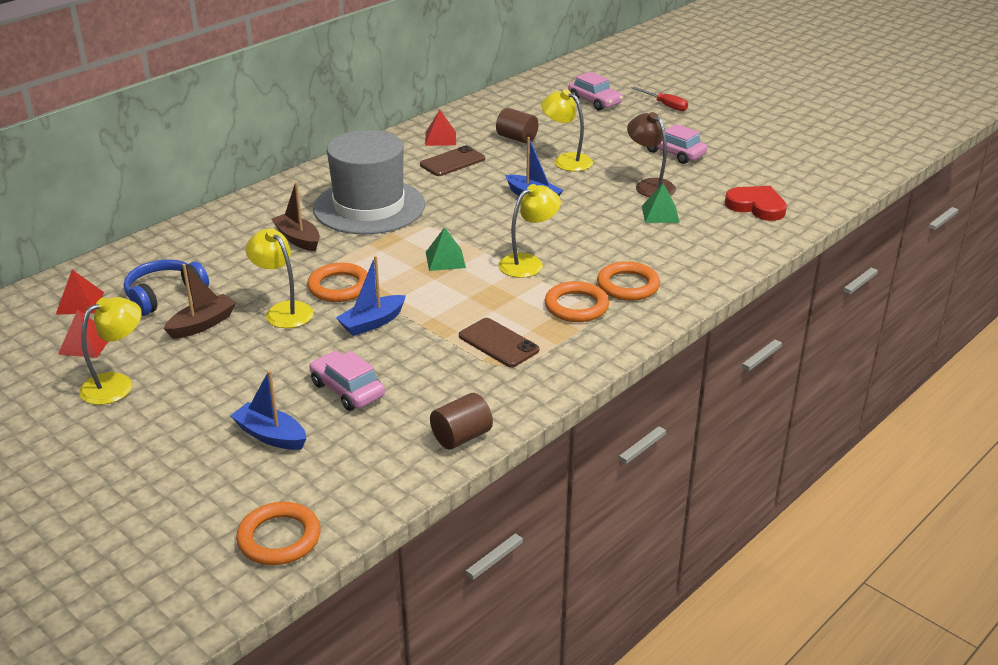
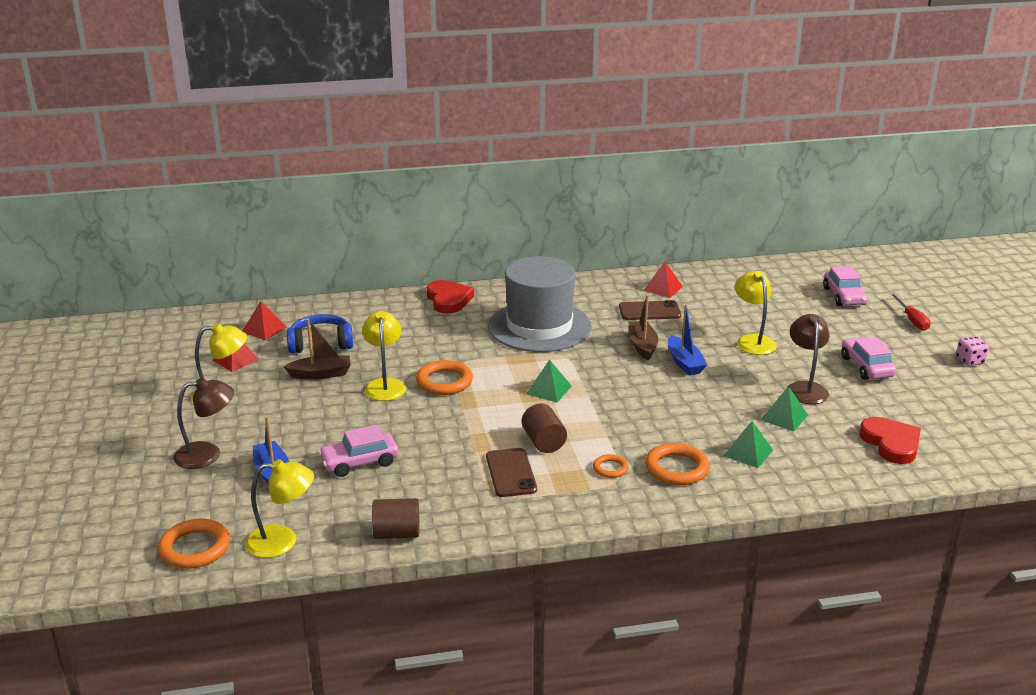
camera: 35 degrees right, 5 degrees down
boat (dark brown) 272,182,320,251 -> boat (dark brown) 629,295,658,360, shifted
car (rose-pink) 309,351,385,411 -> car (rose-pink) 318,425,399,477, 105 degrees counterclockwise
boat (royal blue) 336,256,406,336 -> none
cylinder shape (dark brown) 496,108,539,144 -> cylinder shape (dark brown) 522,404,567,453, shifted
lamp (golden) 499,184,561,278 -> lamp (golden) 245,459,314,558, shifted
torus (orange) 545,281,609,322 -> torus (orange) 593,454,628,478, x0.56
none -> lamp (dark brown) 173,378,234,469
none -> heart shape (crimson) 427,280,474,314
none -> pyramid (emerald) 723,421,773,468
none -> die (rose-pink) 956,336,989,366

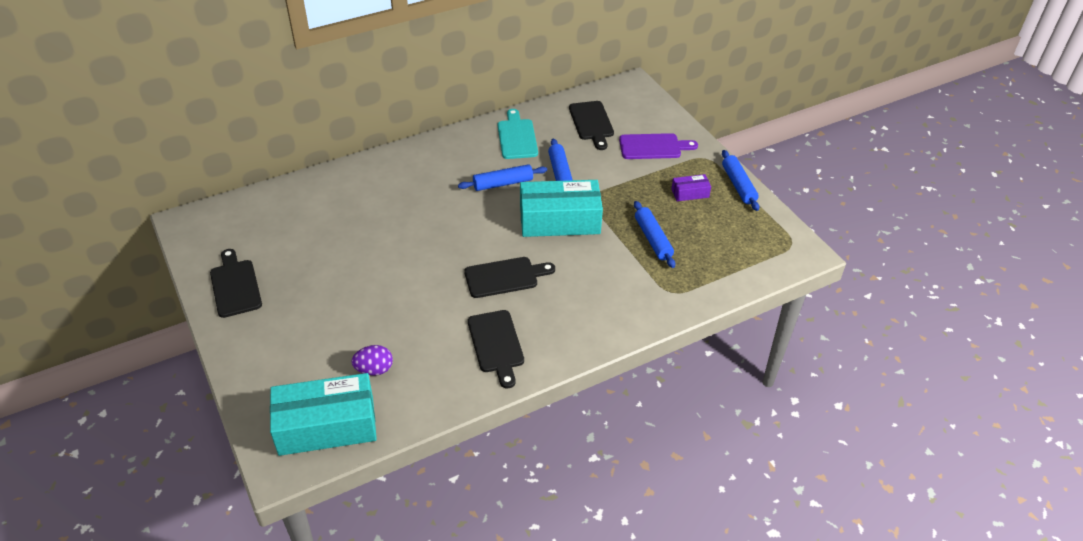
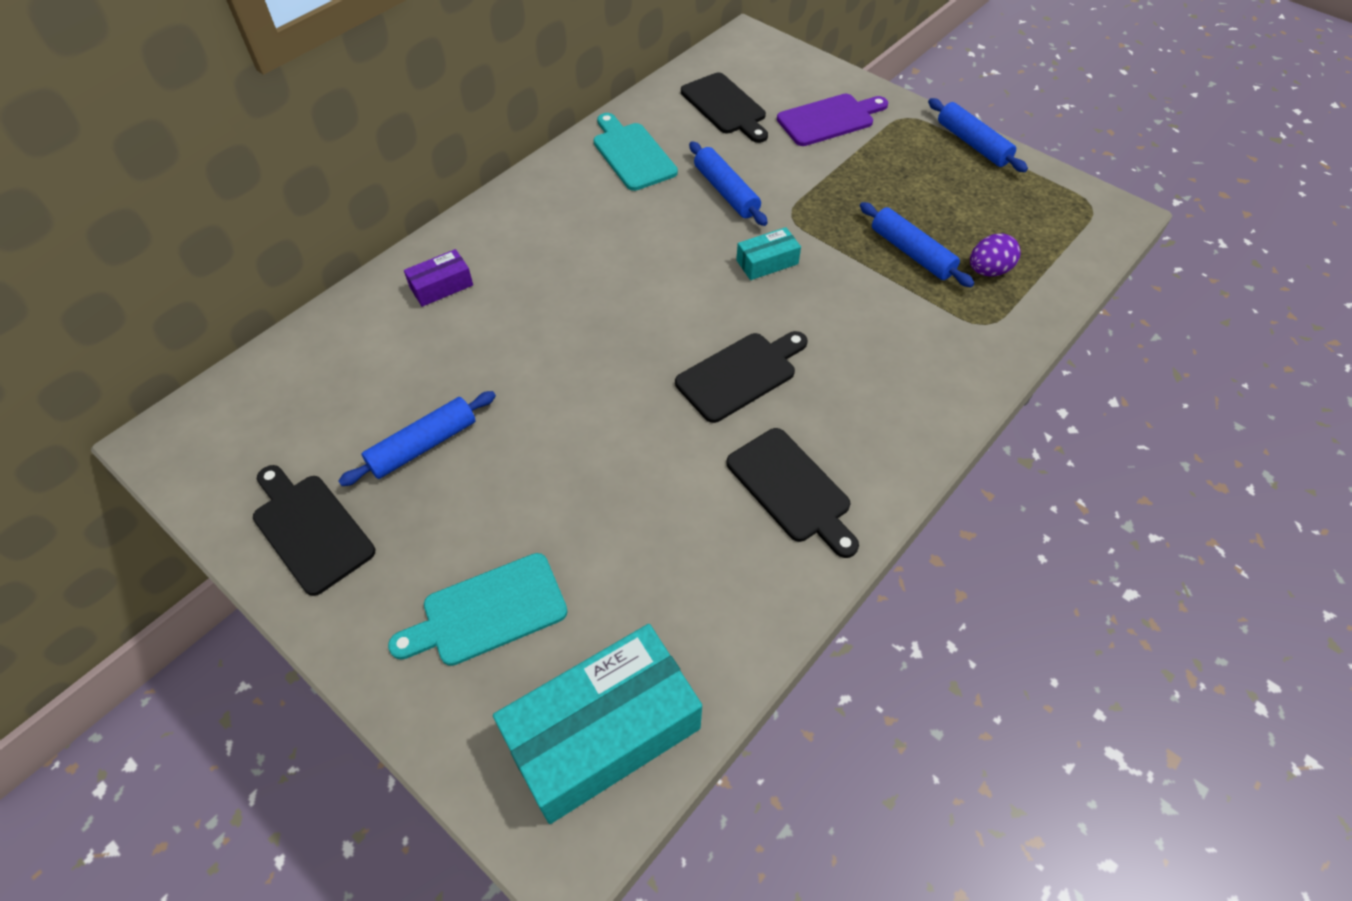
camera: 20 degrees left, 10 degrees up
egg (violet) 351,345,393,376 -> egg (violet) 970,233,1021,276, shifted
rolling pin (royal blue) 458,164,547,191 -> rolling pin (royal blue) 338,391,496,486, shifted
package (aqua) 520,180,603,237 -> package (aqua) 736,227,801,280, x0.45
package (violet) 671,174,711,201 -> package (violet) 404,249,473,307, shifted
none -> bread board (aqua) 388,553,568,666

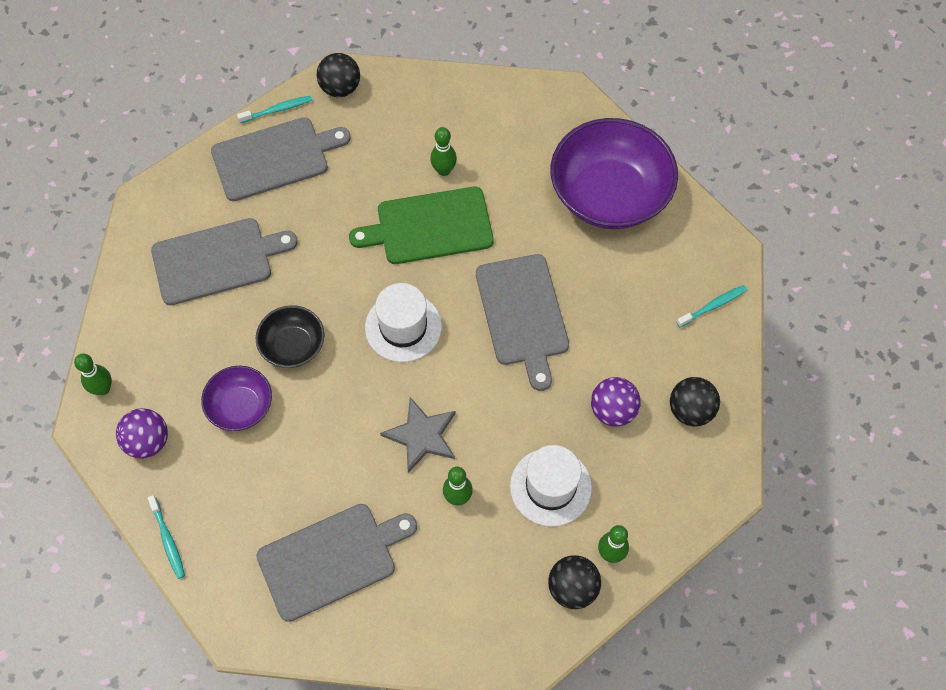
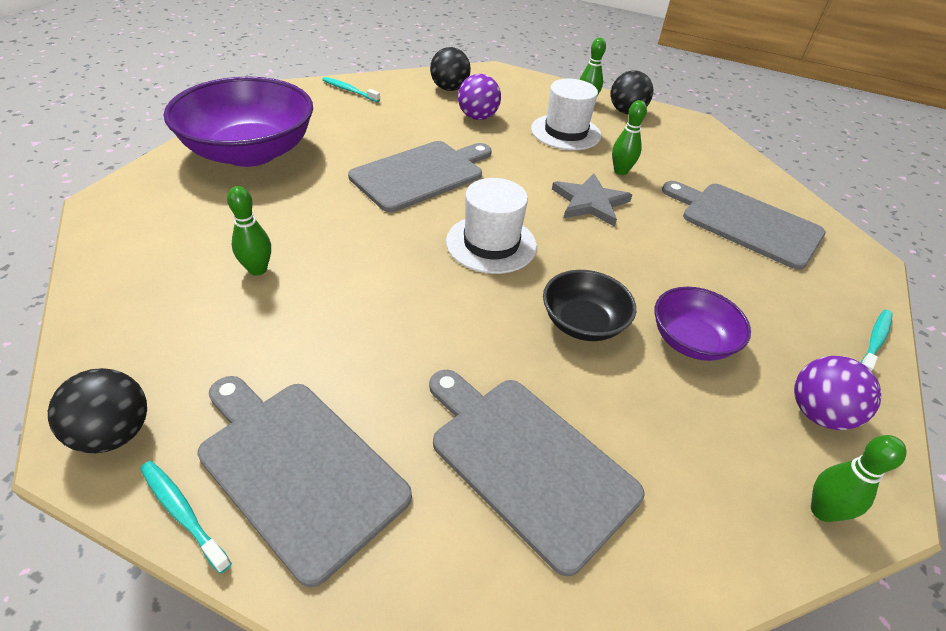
camera: 120 degrees left, 20 degrees down
bread board (emerald) 349,187,494,264 -> none

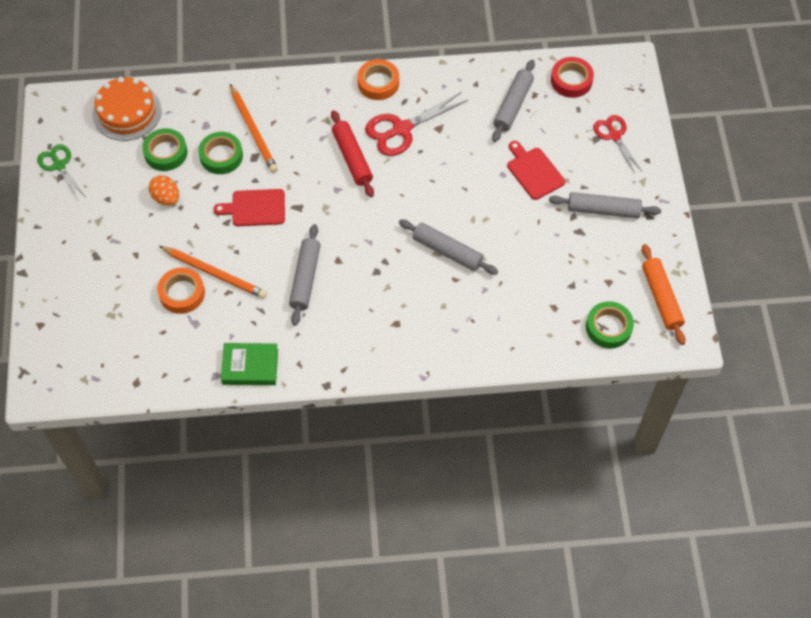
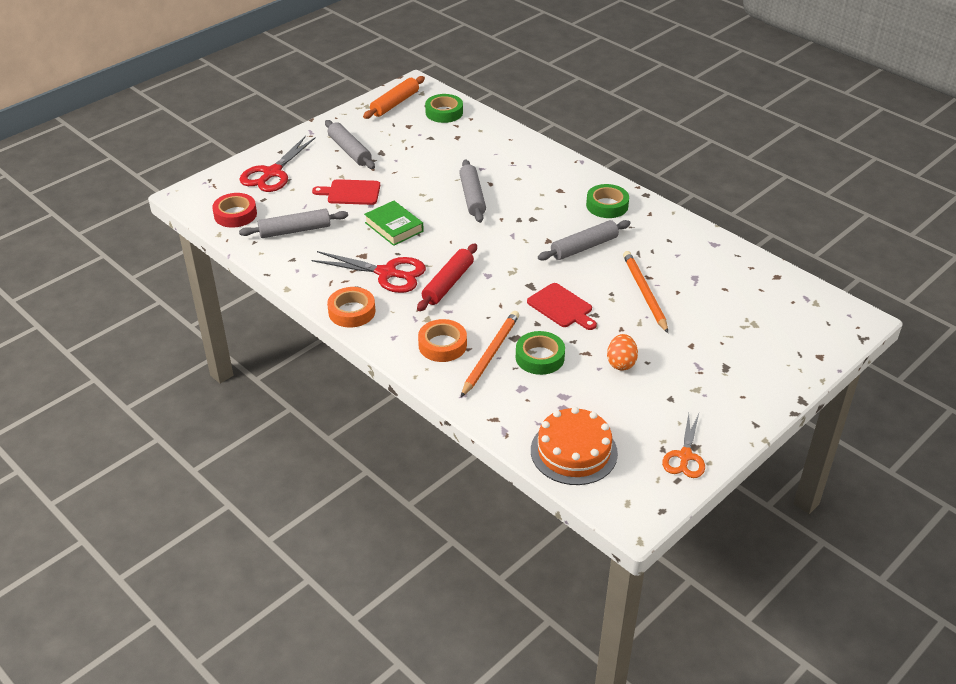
camera: 130 degrees left, 20 degrees down
pair of scissors (emerald) 37,144,86,200 -> pair of scissors (orange) 662,414,705,478
tape (emerald) 142,128,187,171 -> tape (emerald) 586,184,629,218, shifted
tape (orange) 157,267,205,314 -> tape (orange) 418,319,467,362, shifted
book (emerald) 221,343,278,385 -> book (emerald) 364,201,424,246, shifted
bread board (crimson) 507,141,565,200 -> bread board (crimson) 312,179,380,205, 75 degrees clockwise
pair of scissors (crimson) 593,115,642,174 -> pair of scissors (crimson) 239,136,315,192, x1.52

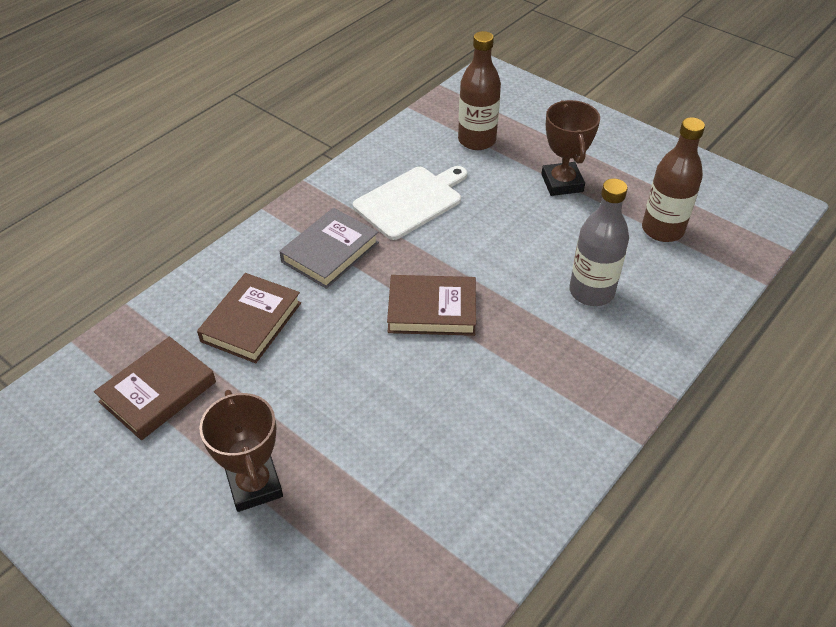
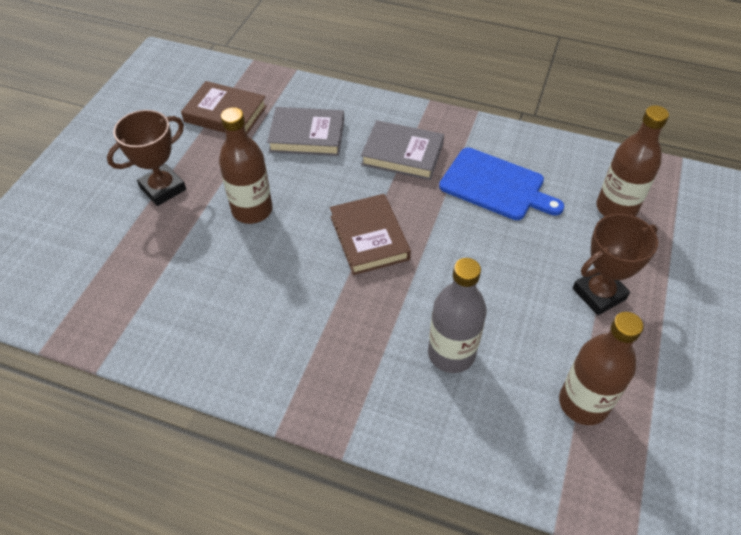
camera: 70 degrees right, 5 degrees up
book (dark brown) 197,273,301,363 -> book (grey) 267,107,344,156
bread board (white) 353,166,467,240 -> bread board (royal blue) 439,147,564,220
none -> drink bottle (dark brown) 219,107,273,224

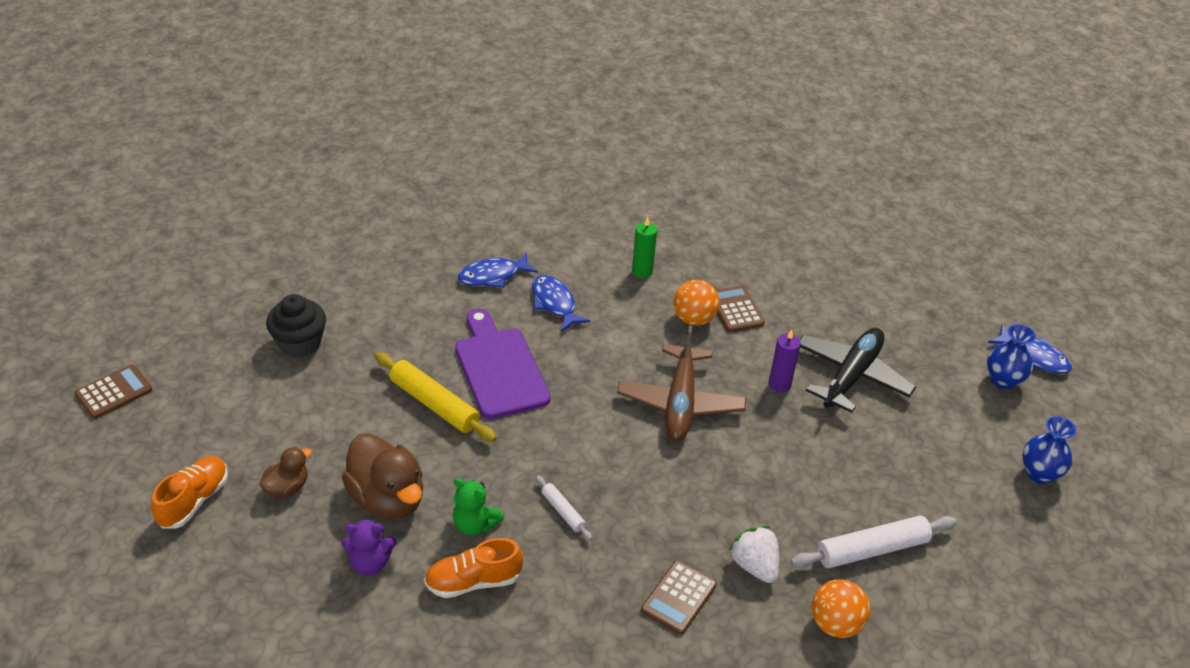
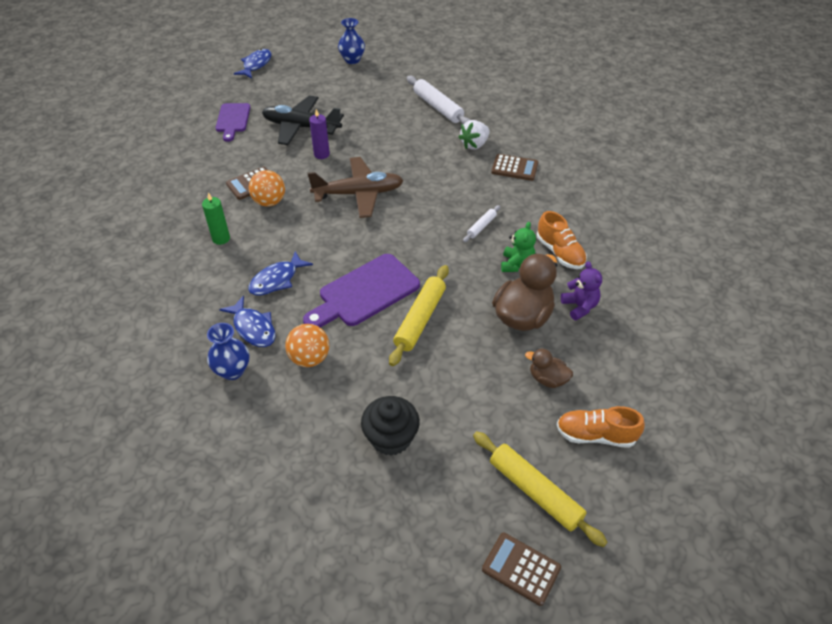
camera: 105 degrees left, 5 degrees up
play ball (orange) 812,579,870,638 -> play ball (orange) 285,324,329,367, shifted
vase (royal blue) 987,324,1036,390 -> vase (royal blue) 207,323,250,380, shifted
none -> bread board (violet) 215,103,251,142
none -> rolling pin (golden) 473,431,607,547

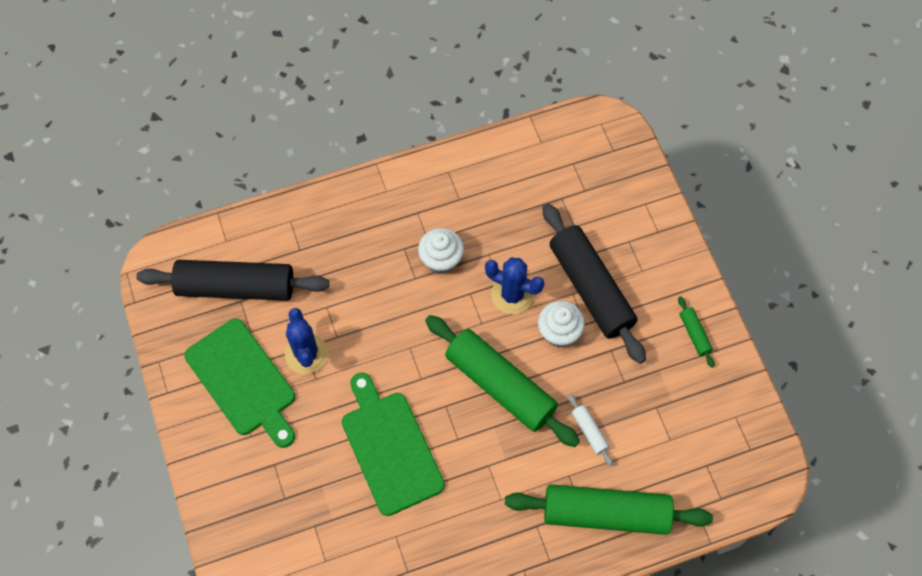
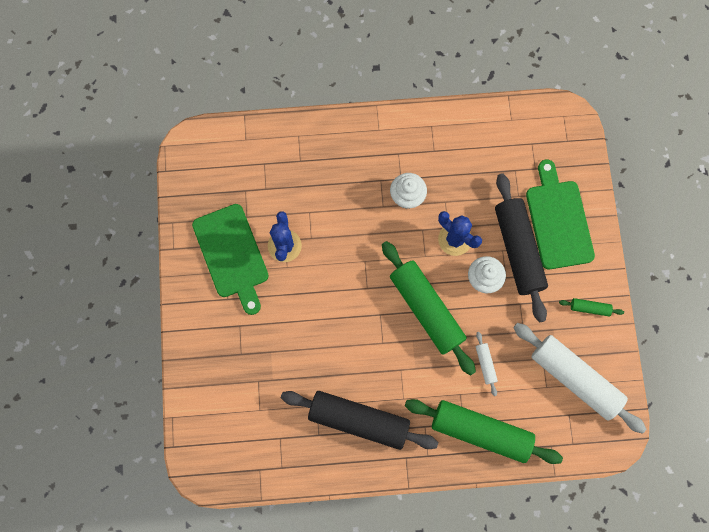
camera: 15 degrees right, 10 degrees up
rolling pin (ebony) 136,260,329,301 -> rolling pin (ebony) 281,391,438,450, shifted
bread board (emerald) 342,373,445,516 -> bread board (emerald) 526,160,595,269, shifted
rolling pin (emerald) 678,296,715,368 -> rolling pin (emerald) 559,298,624,316, 75 degrees counterclockwise
none -> rolling pin (white) 513,323,646,434

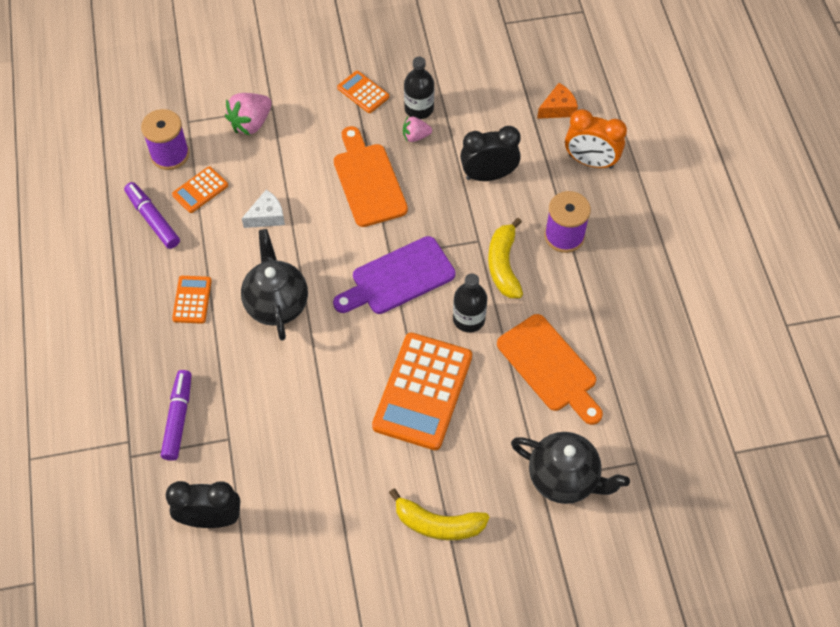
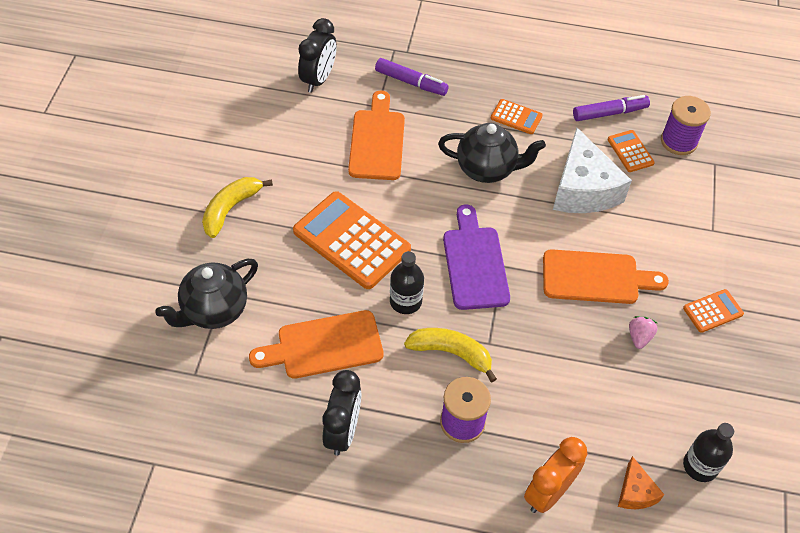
camera: 110 degrees right, 5 degrees down
strawberry (rose-pink) 225,93,272,135 -> none
piece of cheese (white) 242,190,285,228 -> piece of cheese (white) 553,127,632,213, x2.07
drink bottle (ebony) 404,57,434,119 -> drink bottle (ebony) 683,423,734,482, shifted
bedside clock (ebony) 460,126,521,181 -> bedside clock (ebony) 323,370,362,456, shifted
none -> bread board (orange) 348,91,405,180

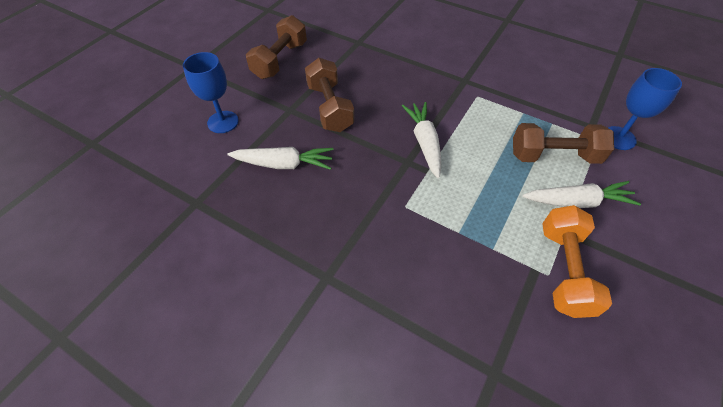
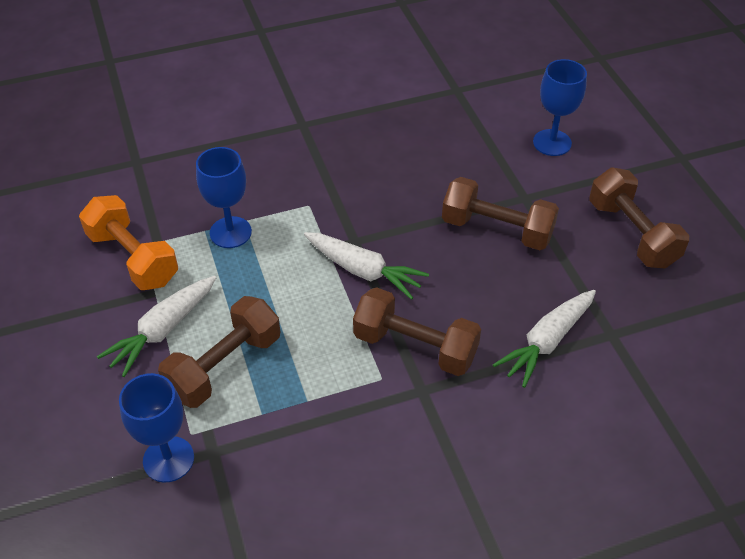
camera: 130 degrees right, 5 degrees down
toy carrot (white) 228,147,333,170 -> toy carrot (white) 493,290,596,388, shifted
none -> goblet (royal blue) 196,147,252,248
none -> hand weight (dark brown) 353,287,481,376

